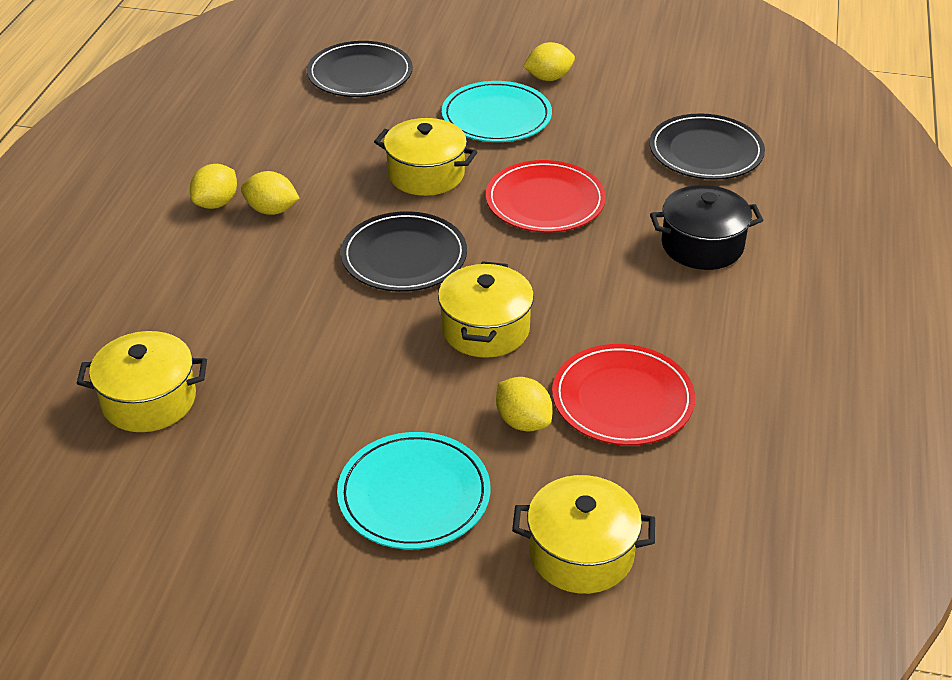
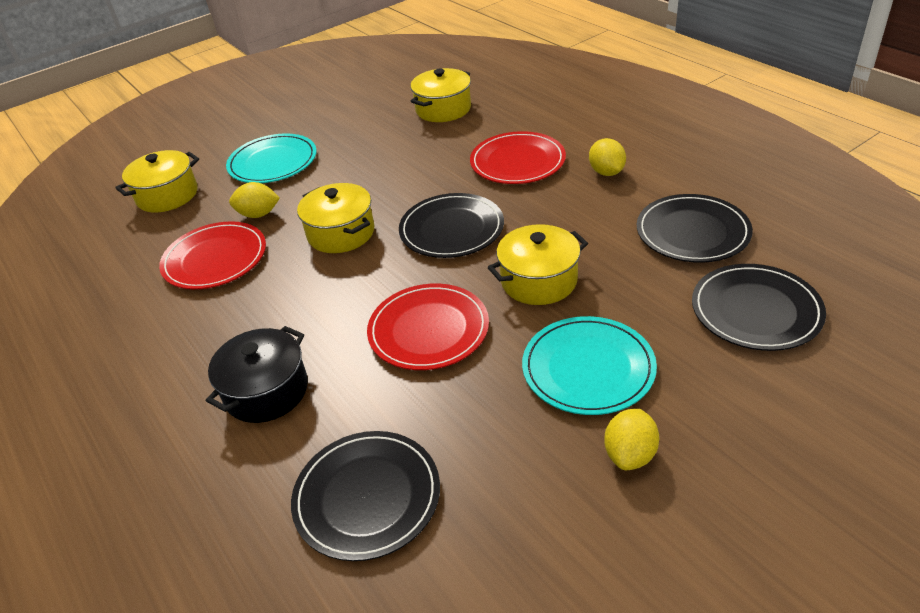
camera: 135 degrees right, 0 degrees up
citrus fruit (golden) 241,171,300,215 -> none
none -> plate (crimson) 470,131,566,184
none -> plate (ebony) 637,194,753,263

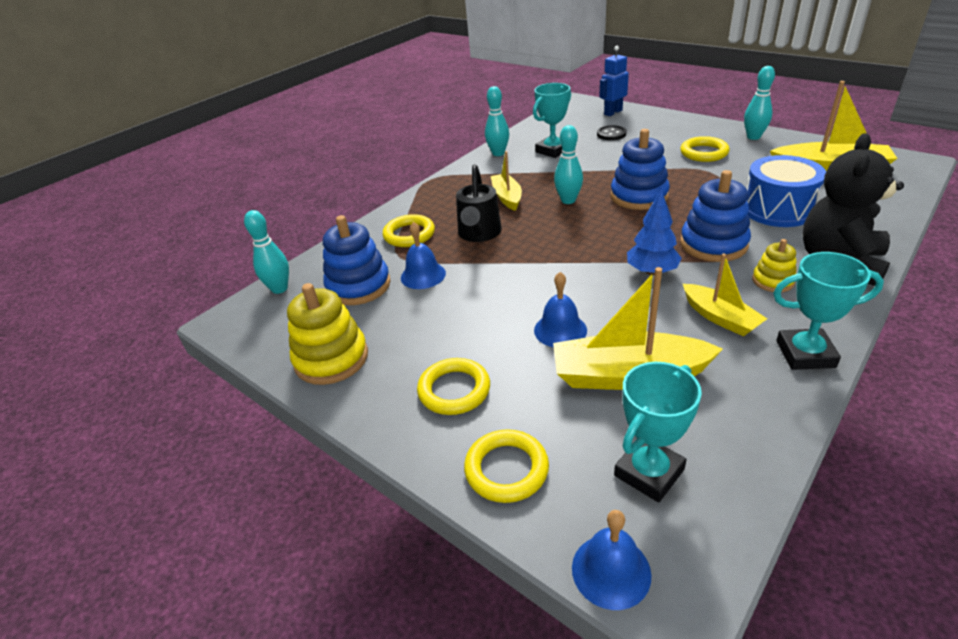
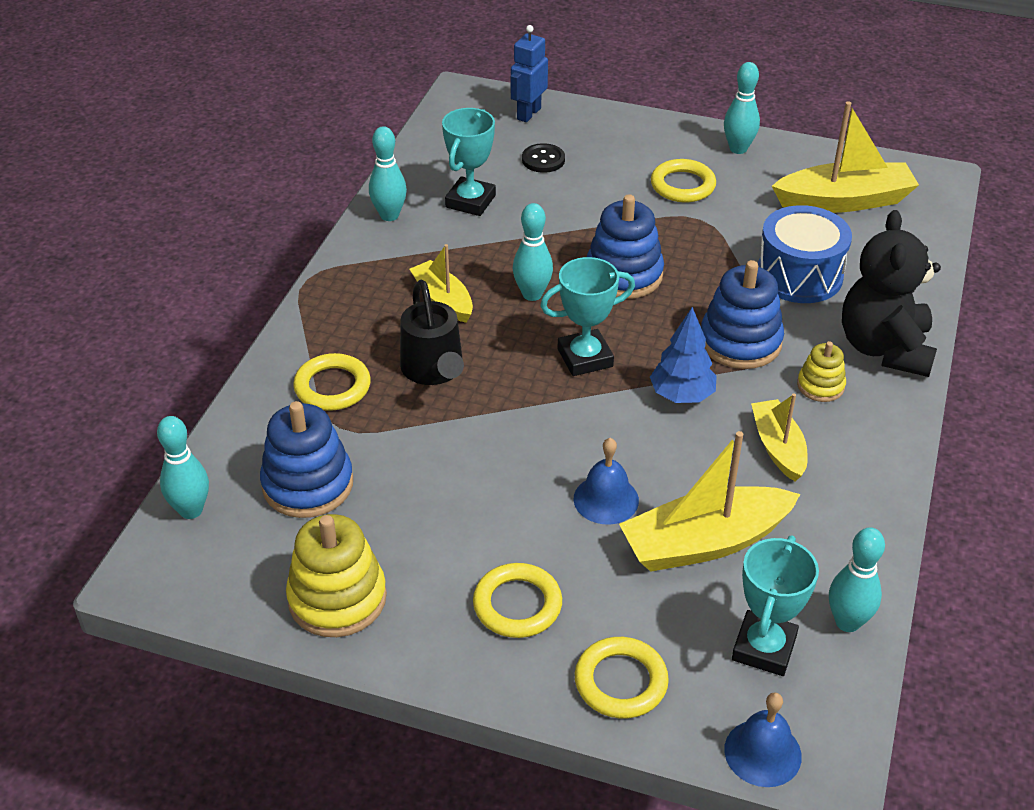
camera: 25 degrees left, 5 degrees up
bell (royal blue) 401,222,446,289 -> none
boat (golden) 683,254,767,336 -> boat (golden) 751,393,808,481, 135 degrees counterclockwise
trophy (aqua) 773,252,884,370 -> trophy (aqua) 540,257,635,376, shifted
none -> tenpin (aqua) 829,527,885,632

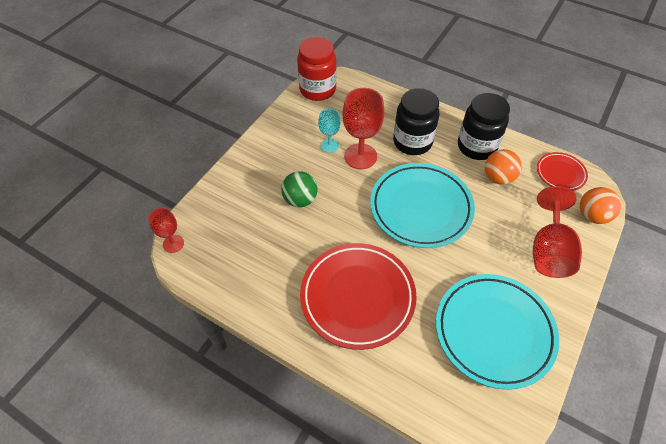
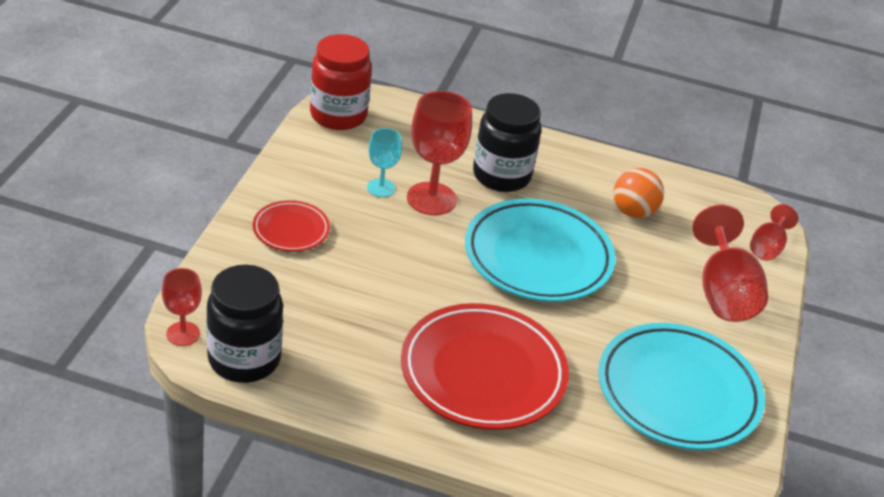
camera: 20 degrees left, 15 degrees down
play ball (emerald) 281,171,318,207 -> none
preserve jar (ebony) 458,93,510,160 -> preserve jar (ebony) 206,265,283,383, shifted
plate (crimson) 537,152,588,191 -> plate (crimson) 253,200,330,252, shifted
play ball (orange) 580,187,621,224 -> goblet (crimson) 750,204,798,260

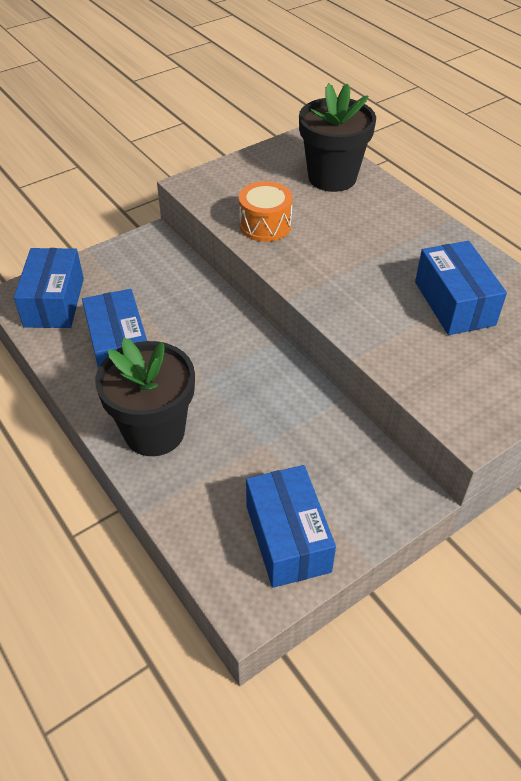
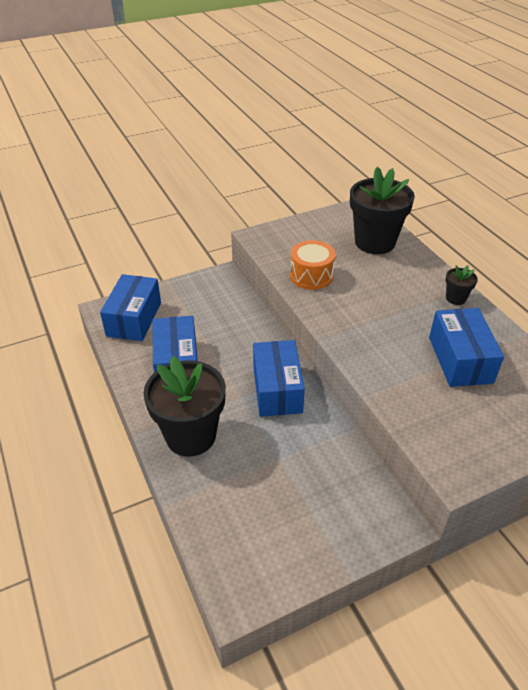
camera: 10 degrees right, 5 degrees down
package (royal blue) 246,465,336,588 -> package (royal blue) 253,340,305,417, shifted
none -> plant pot (ebony) 446,265,478,305

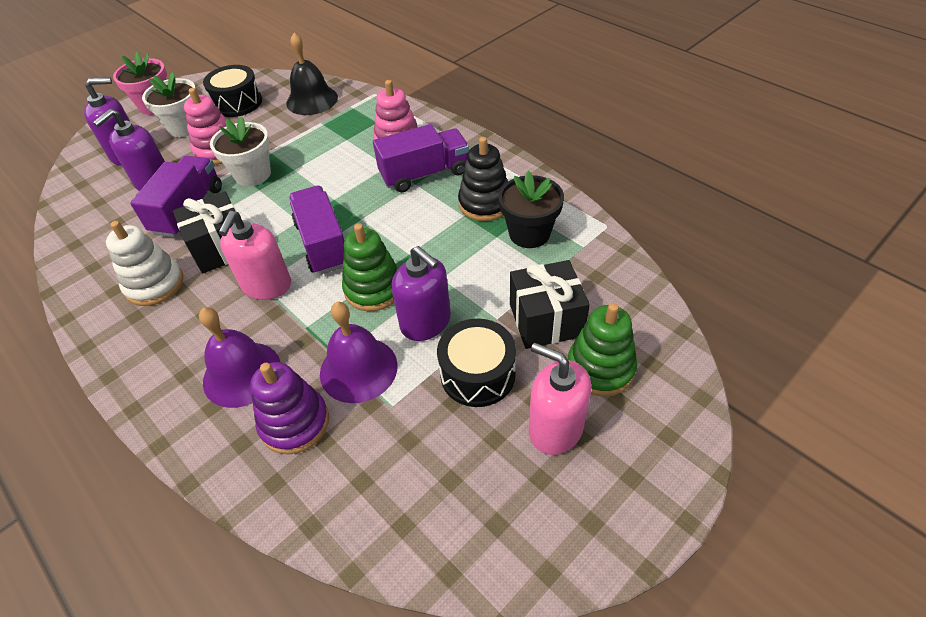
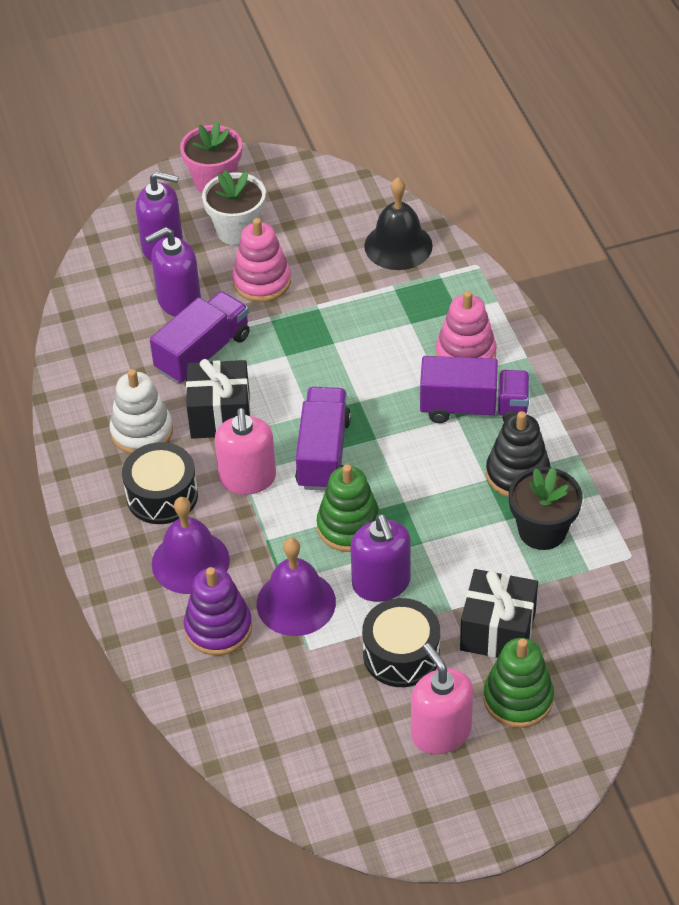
camera: 25 degrees right, 0 degrees up
toy drum (ebony) 203,65,262,117 -> toy drum (ebony) 122,442,198,524, shifted
plant pot (white) 210,116,271,186 -> none
pump bottle (rose-pink) 219,211,291,300 -> pump bottle (rose-pink) 215,408,276,495, 45 degrees counterclockwise

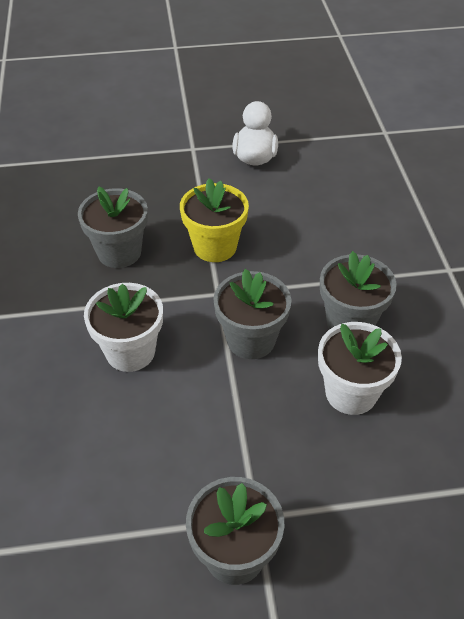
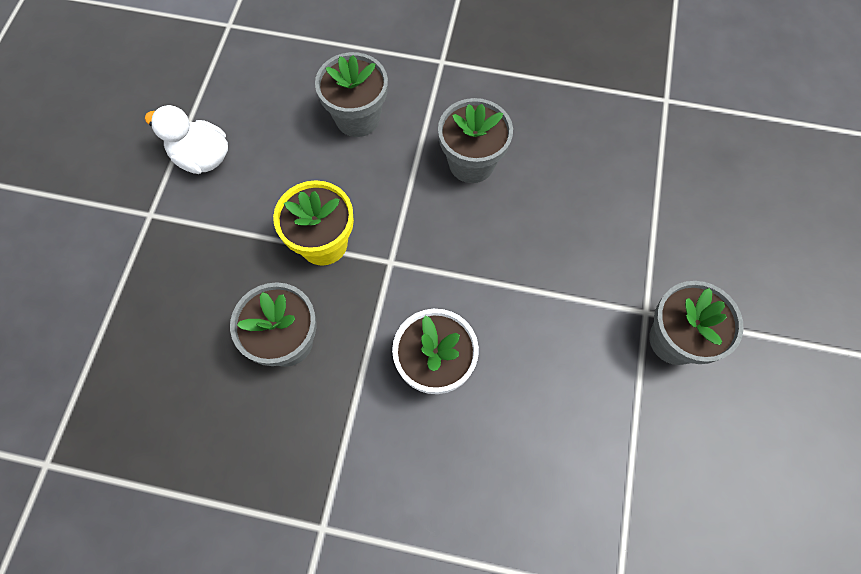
camera: 70 degrees left, 20 degrees up
plant pot (grey) 214,269,291,359 -> plant pot (grey) 315,52,388,137, shifted
plant pot (white) 318,322,402,415 -> none

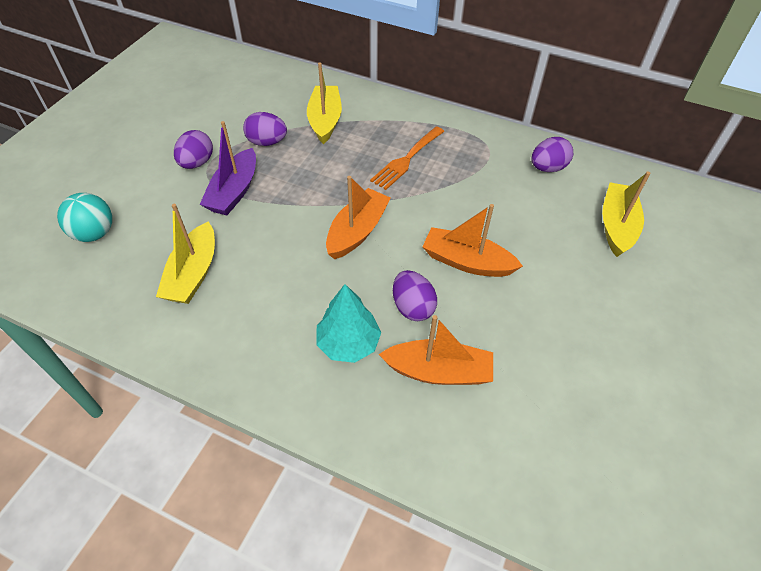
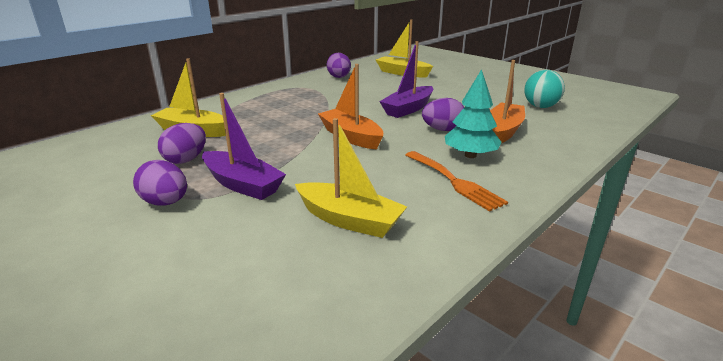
camera: 70 degrees left, 25 degrees down
play ball (aqua) 57,193,112,242 -> play ball (aqua) 524,70,565,108, shifted
fork (orange) 370,126,444,190 -> fork (orange) 405,151,508,212, shifted
boat (orange) 422,204,523,277 -> boat (violet) 379,41,433,118

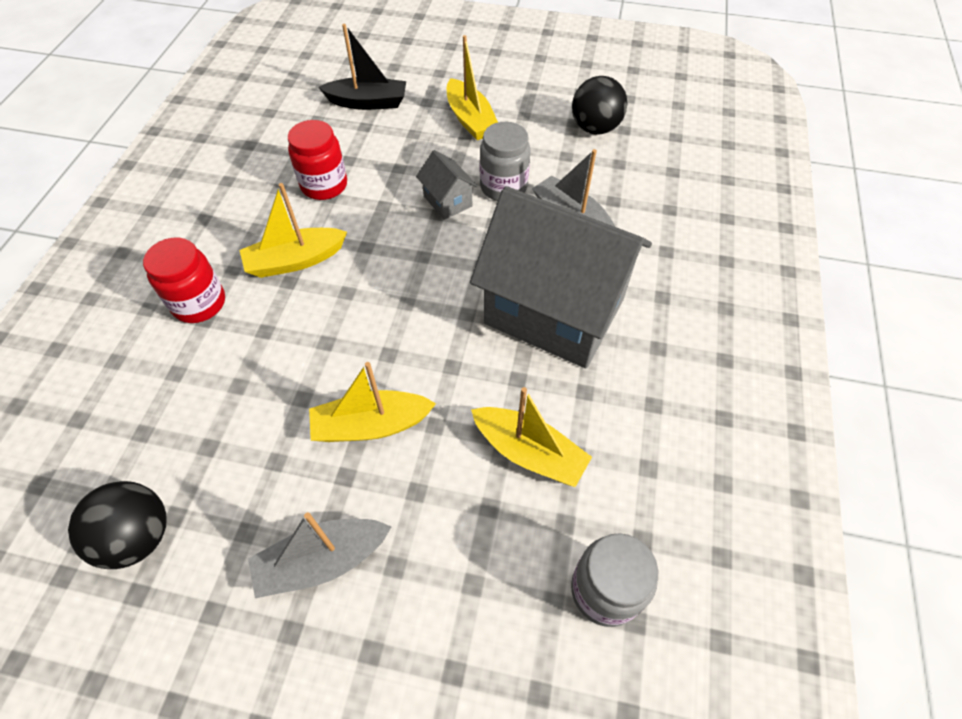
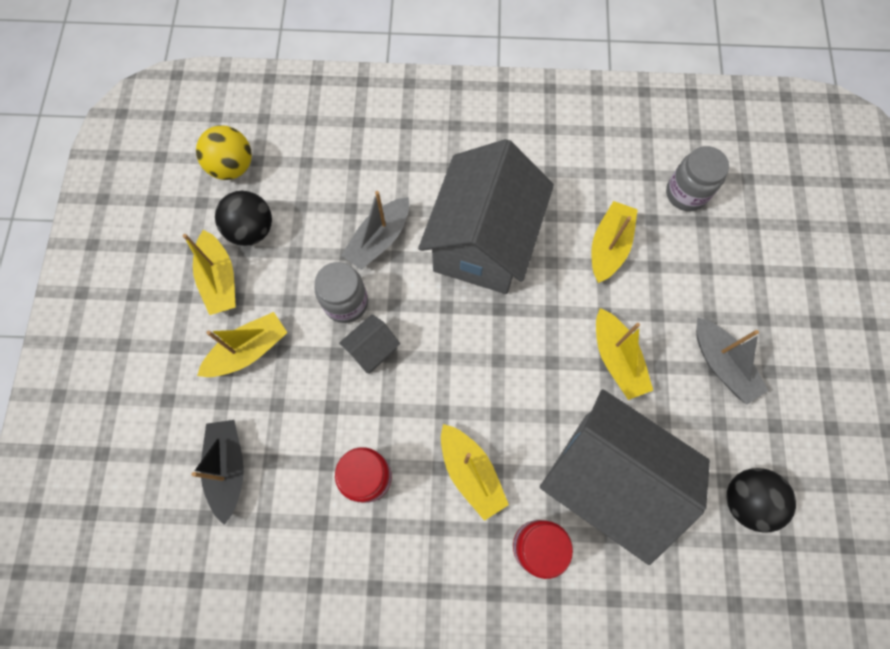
camera: 100 degrees left, 15 degrees up
none -> boat (golden) 183,230,236,315
none -> play ball (golden) 196,125,252,180
none -> house (grey) 540,389,710,565

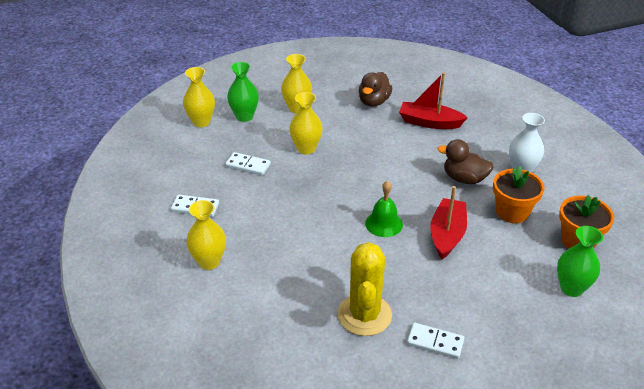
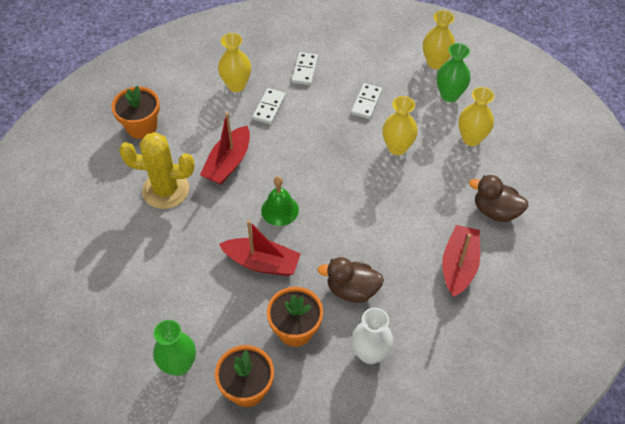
camera: 90 degrees right, 15 degrees up
domino (white) 407,323,464,359 -> domino (white) 253,88,286,124, shifted
duck (dark brown) 438,139,494,184 -> duck (dark brown) 317,257,384,303, 105 degrees counterclockwise
none -> plant pot (orange) 111,86,160,139
none -> boat (crimson) 200,112,250,185

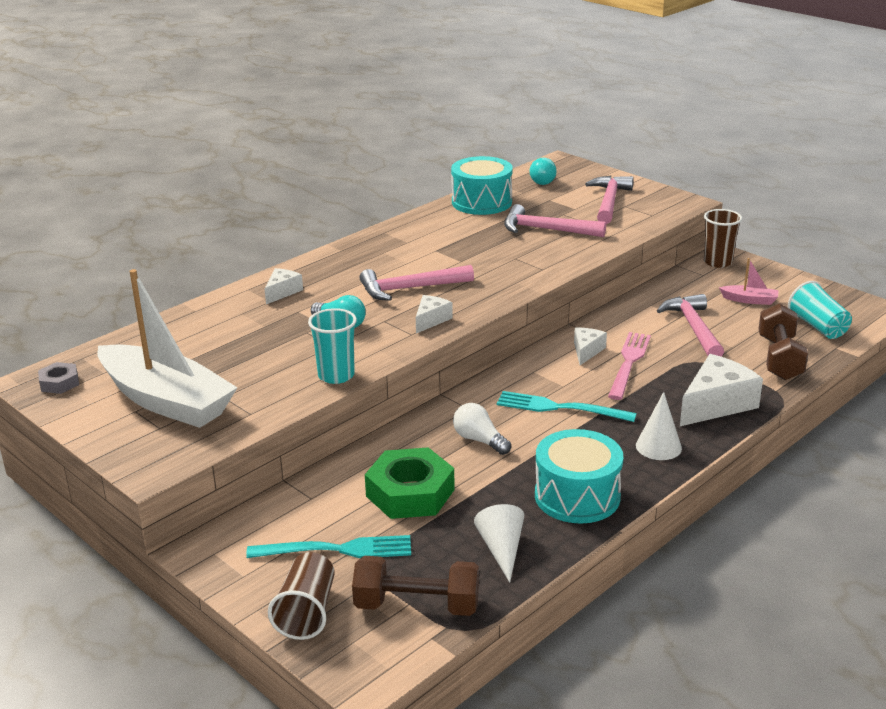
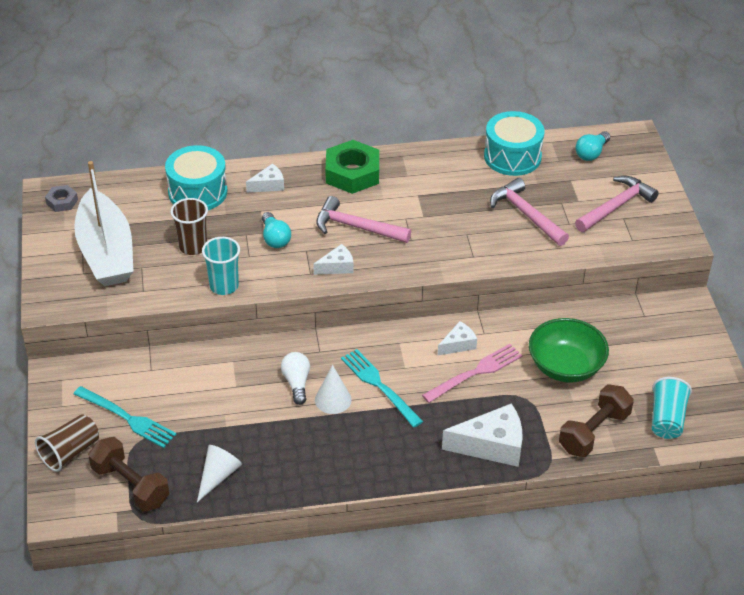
camera: 35 degrees right, 15 degrees up
hexagon nut (emerald) 365,447,455,519 -> hexagon nut (emerald) 326,140,379,194, shifted
toy drum (aqua) 535,429,623,523 -> toy drum (aqua) 165,145,227,210, shifted
solid cone (white) 636,392,682,460 -> solid cone (white) 315,365,352,414, shifted
carpenter's hammer (rose-pink) 657,294,724,357 -> serving bowl (emerald) 529,318,609,383
cup (dark brown) 704,209,742,268 -> cup (dark brown) 171,198,208,255, shifted
boat (rose-pink) 719,258,778,305 -> none

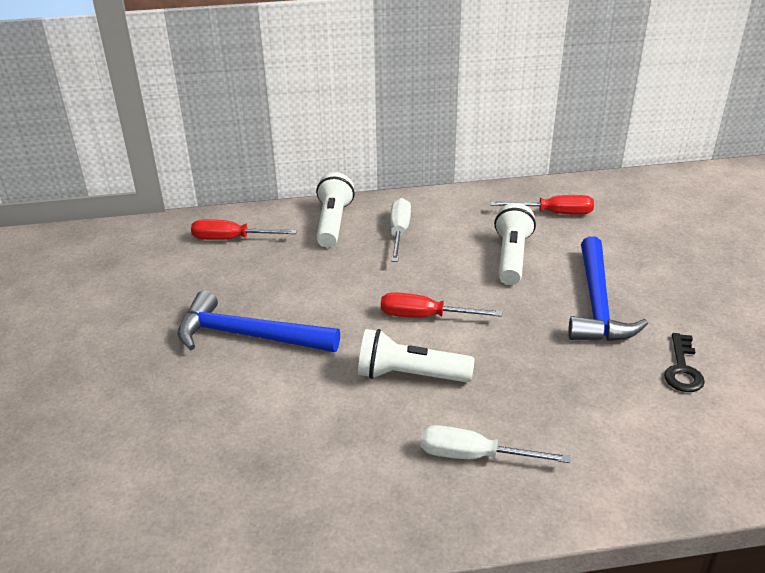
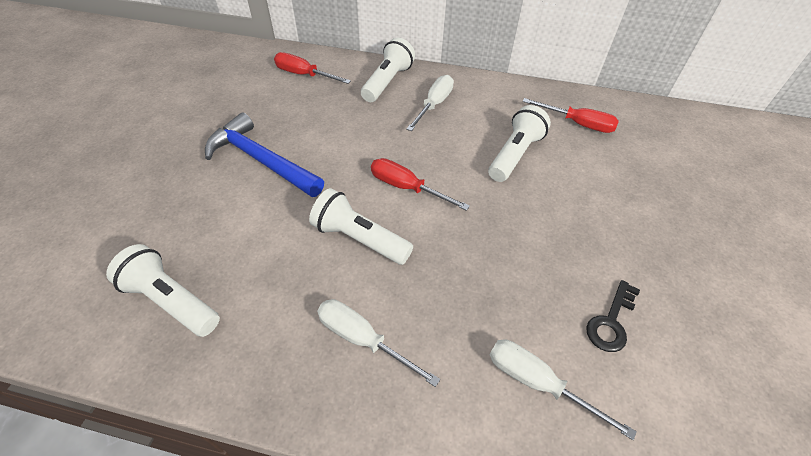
camera: 20 degrees right, 15 degrees up
carpenter's hammer (royal blue) 568,236,648,341 -> none
none -> flashlight (white) 106,244,220,337
none -> screwdriver (white) 490,340,637,440

